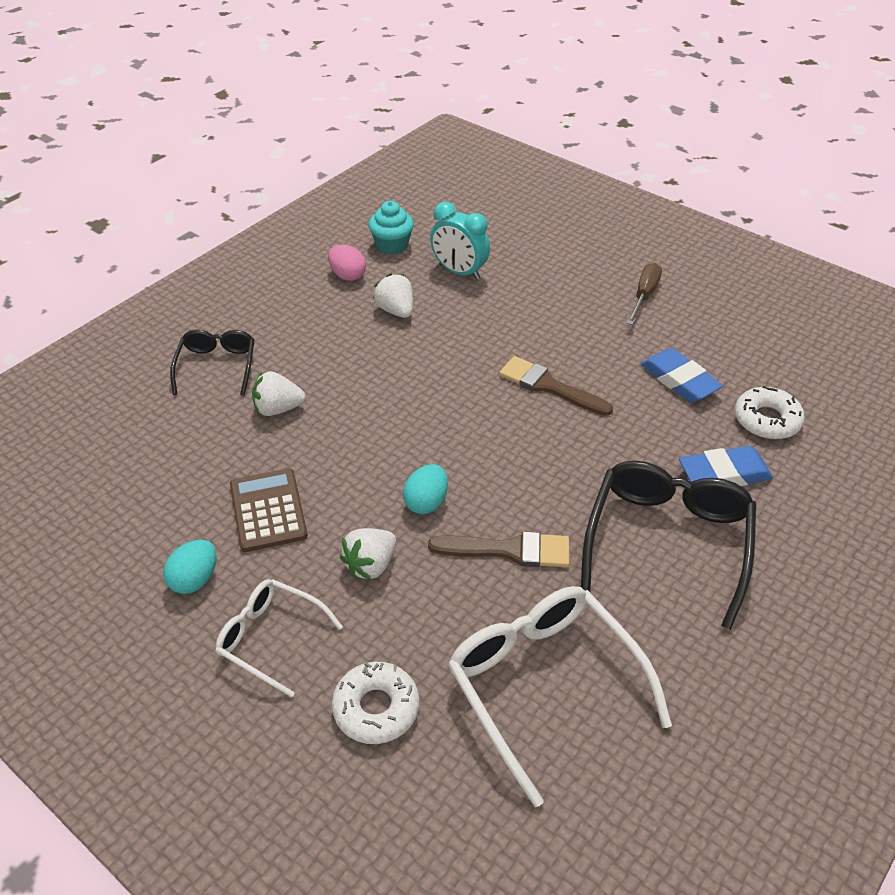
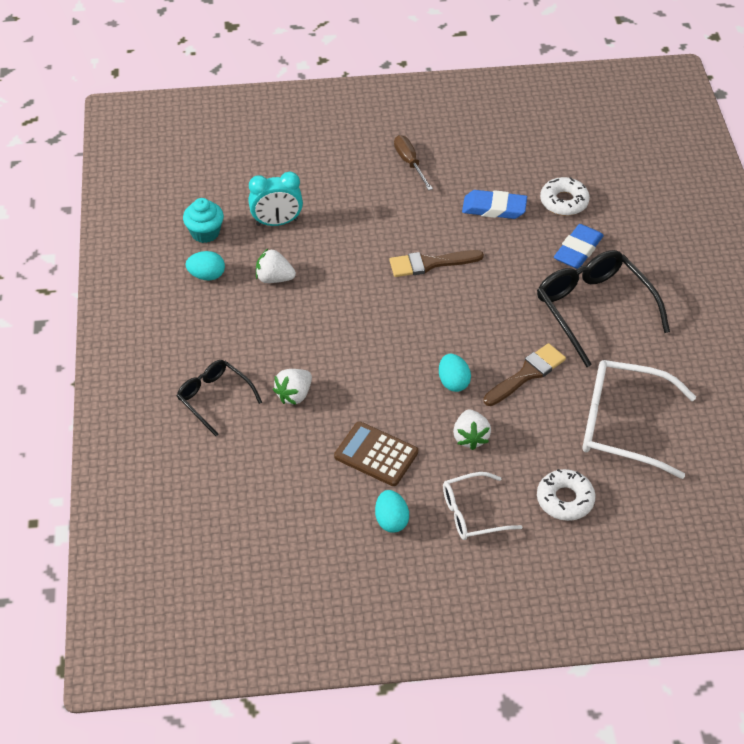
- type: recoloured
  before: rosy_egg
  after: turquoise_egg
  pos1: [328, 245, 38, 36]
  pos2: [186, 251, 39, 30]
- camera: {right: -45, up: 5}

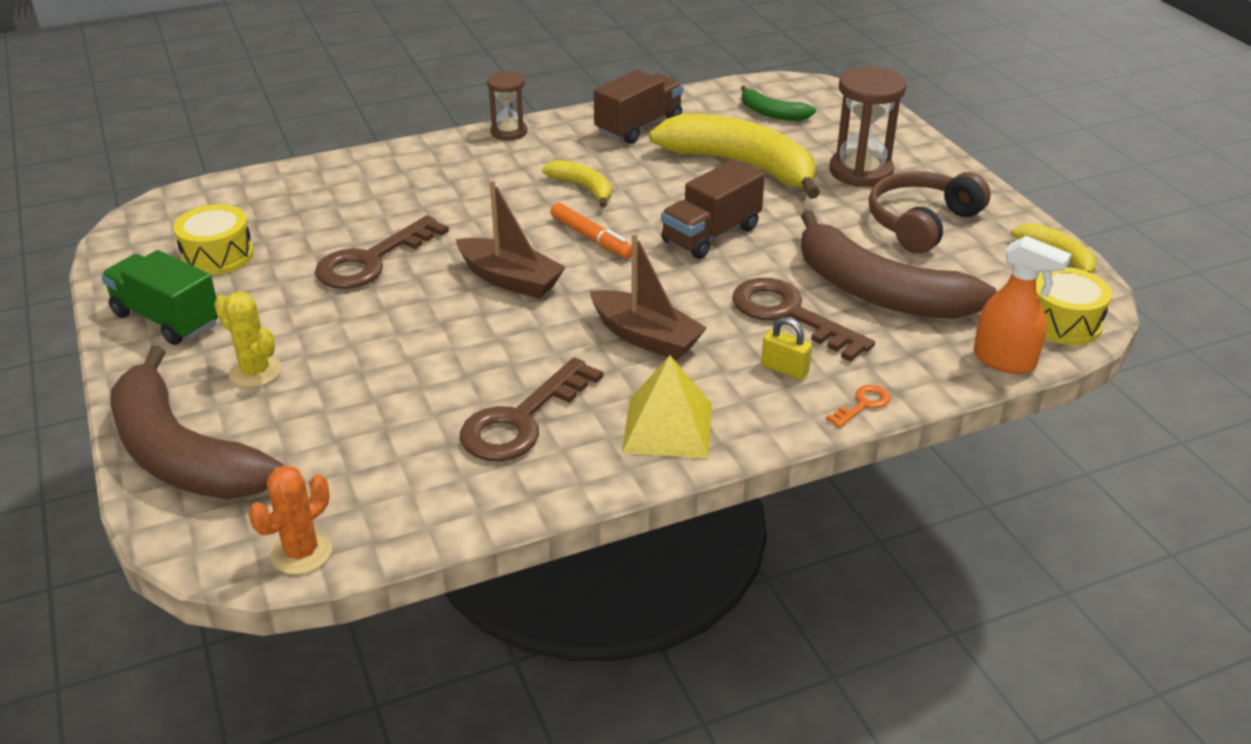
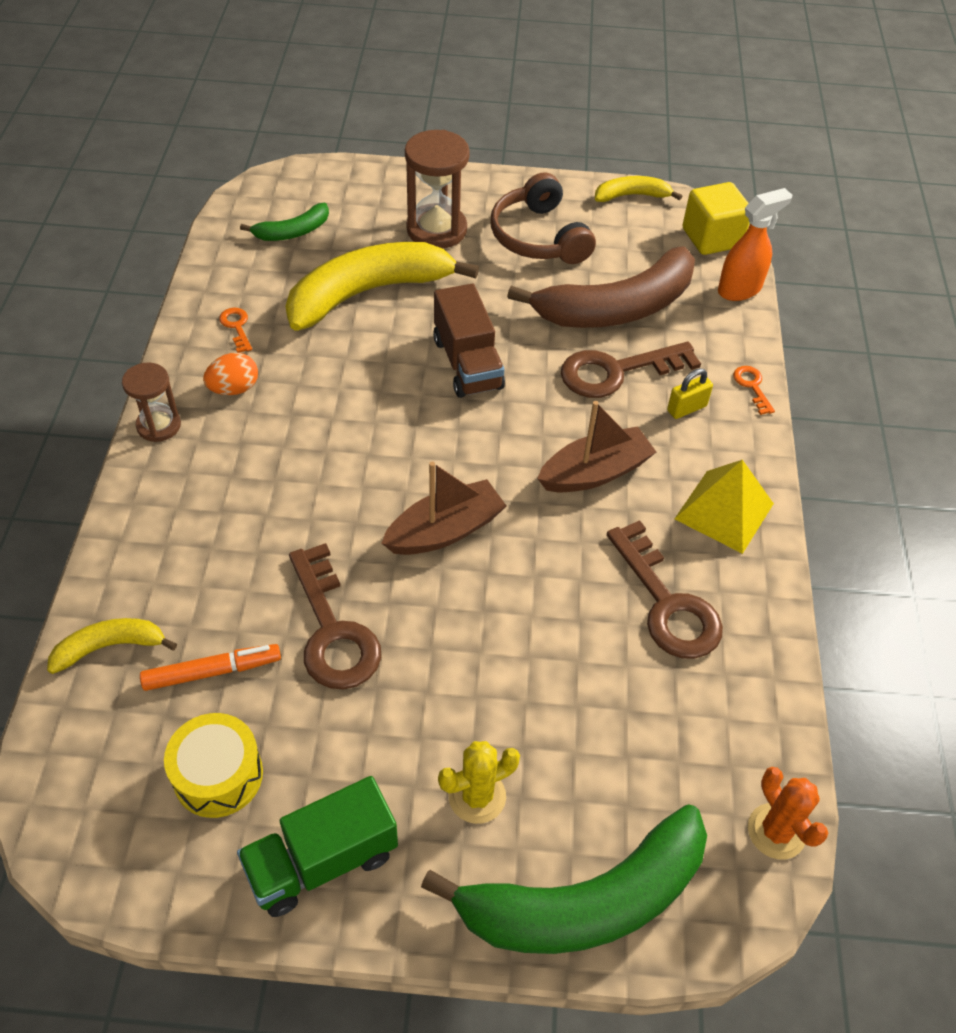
- type: recoloured
  before: brown_banana
  after: emerald_banana
  pos1: [111, 346, 173, 153]
  pos2: [421, 804, 286, 150]
- type: moved
  before: bright_yellow_banana
  pos1: [542, 160, 70, 48]
  pos2: [47, 618, 130, 56]
- type: moved
  before: orange_felt_pen
  pos1: [550, 203, 82, 56]
  pos2: [140, 644, 141, 47]
- type: replaced
  before: brown_lorry
  after: orange_key
  pos1: [594, 70, 89, 74]
  pos2: [219, 308, 33, 45]
- type: replaced
  before: bright_yellow_drum
  after: bright_yellow_block
  pos1: [1036, 267, 76, 78]
  pos2: [683, 182, 67, 73]
- type: added
  after: orange_egg
  pos2: [203, 353, 55, 42]
- camera: {right: -65, up: 15}

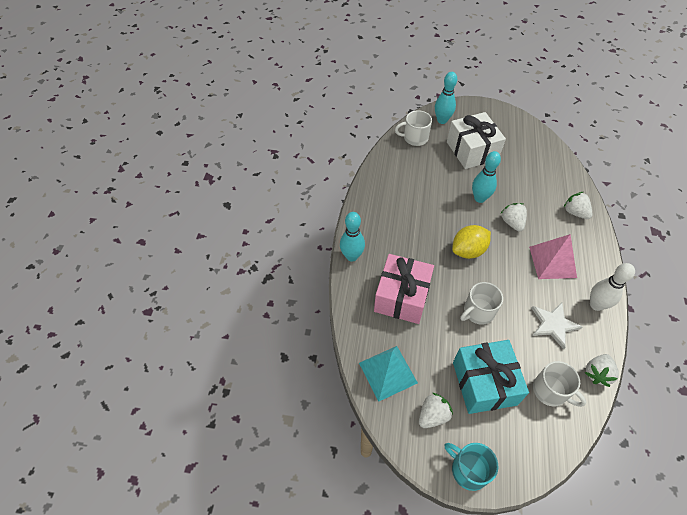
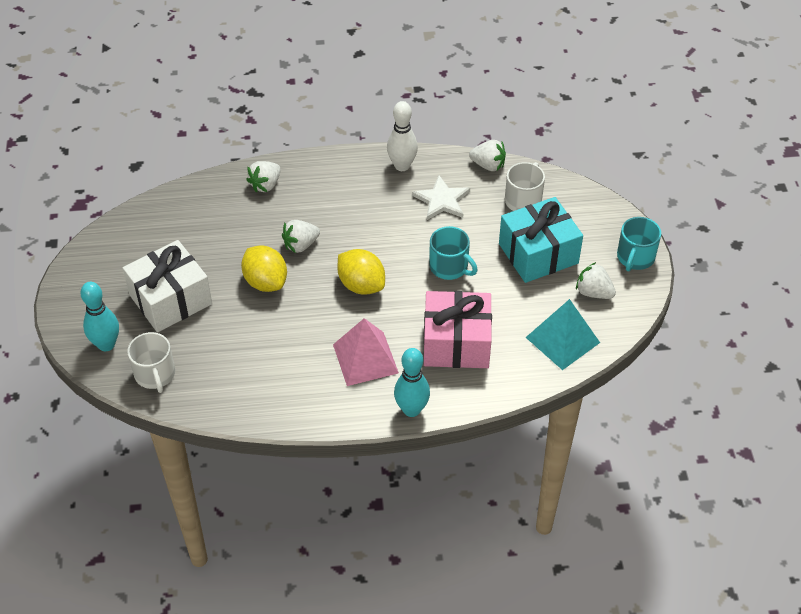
- type: recoloured
  before: pure_white_coffee_mug
  after: turquoise_coffee_mug
  pos1: [460, 282, 43, 43]
  pos2: [429, 226, 49, 54]
- type: replaced
  before: turquoise_bowling_pin
  after: bright_yellow_citrus_fruit
  pos1: [472, 151, 29, 52]
  pos2: [241, 245, 46, 47]
- type: moved
  before: rosy_pyramid_shape
  pos1: [529, 234, 48, 45]
  pos2: [333, 318, 66, 68]
- camera: {right: -105, up: -5}

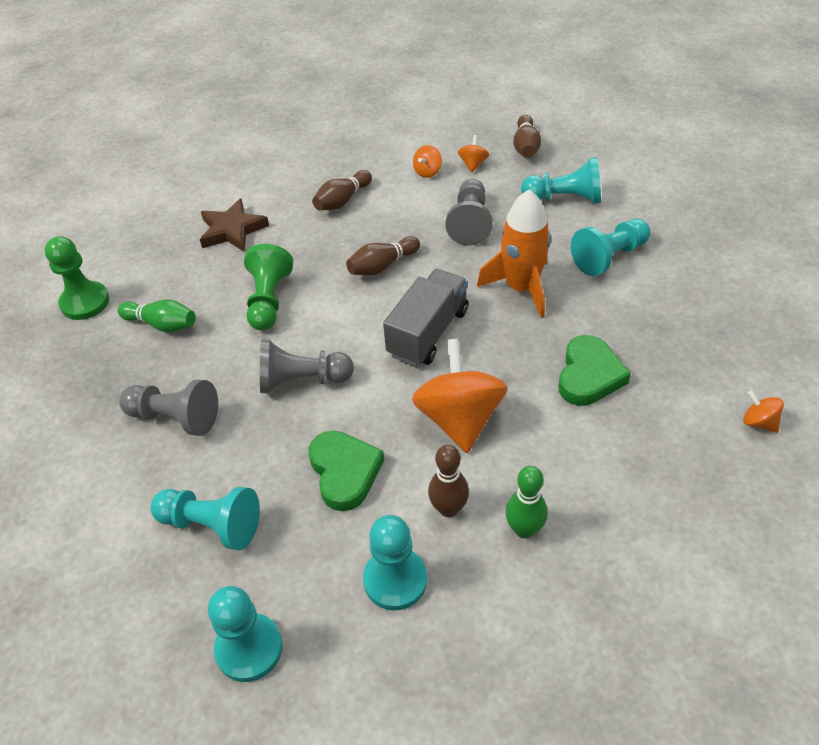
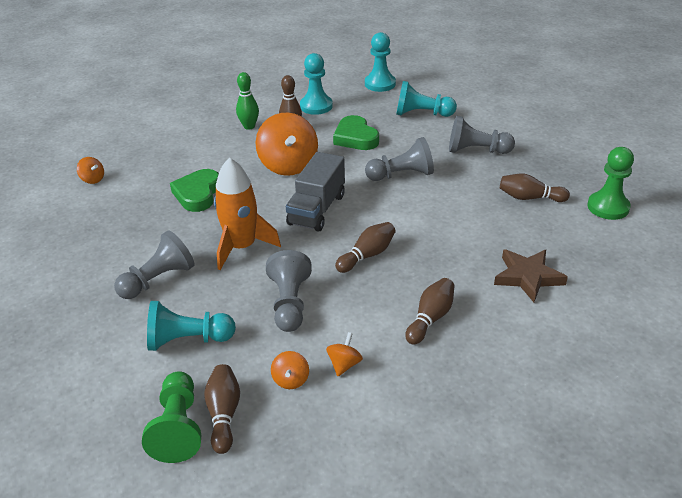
- type: recoloured
  before: emerald_bowling_pin
  after: brown_bowling_pin
  pos1: [118, 299, 78, 34]
  pos2: [500, 174, 70, 28]
- type: moved
  before: emerald_chess_pawn
  pos1: [244, 244, 49, 86]
  pos2: [142, 371, 59, 92]
- type: recoloured
  before: turquoise_chess_pawn
  after: ash-grey_chess_pawn
  pos1: [571, 219, 80, 57]
  pos2: [114, 230, 80, 69]
- camera: {right: 170, up: -10}

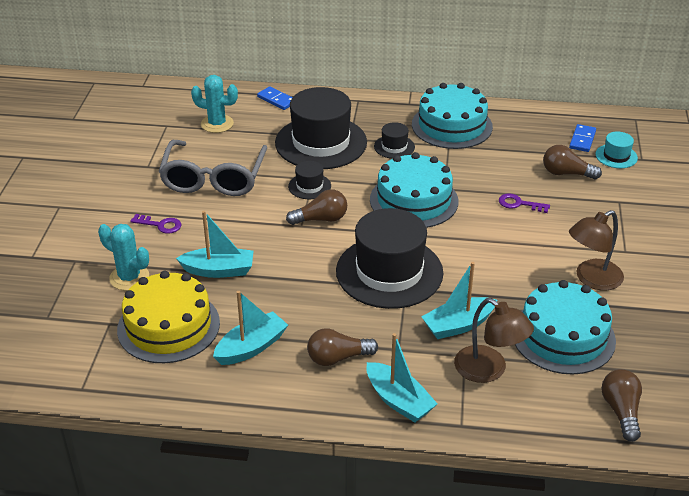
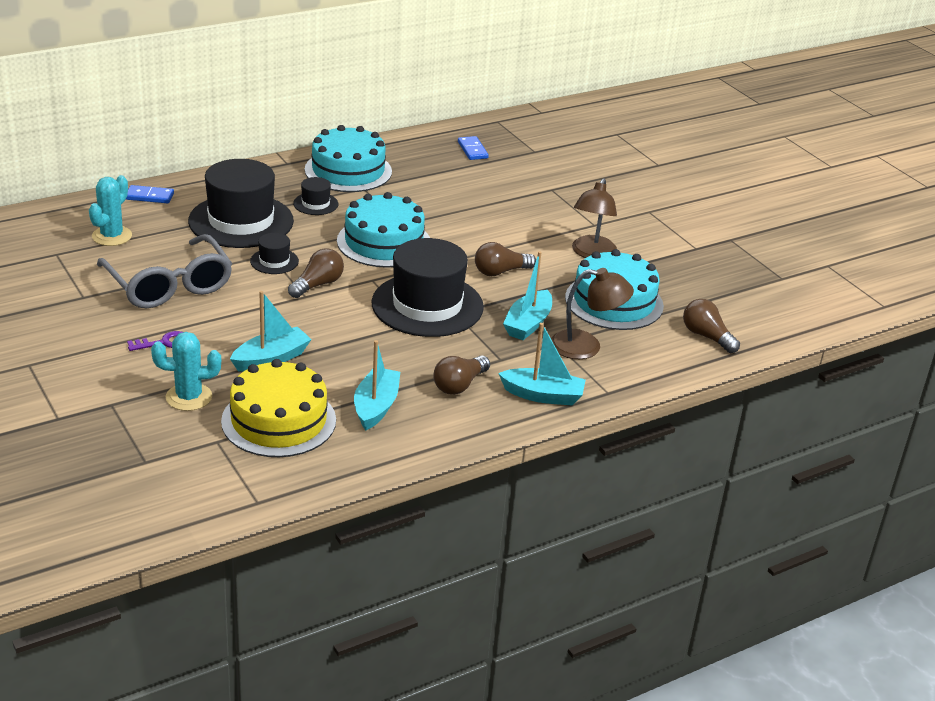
- type: turned
  before: turquoise_saguaro_cactus
  pos1: [191, 75, 47, 58]
  pos2: [89, 175, 43, 71]
  turn: -45
- type: removed
  before: violet_key
  pos1: [499, 193, 51, 20]
- type: moved
  before: brown_light_bulb
  pos1: [543, 145, 59, 34]
  pos2: [475, 242, 61, 34]
- type: removed
  before: turquoise_hat
  pos1: [596, 132, 42, 36]
- camera: {right: -40, up: -5}

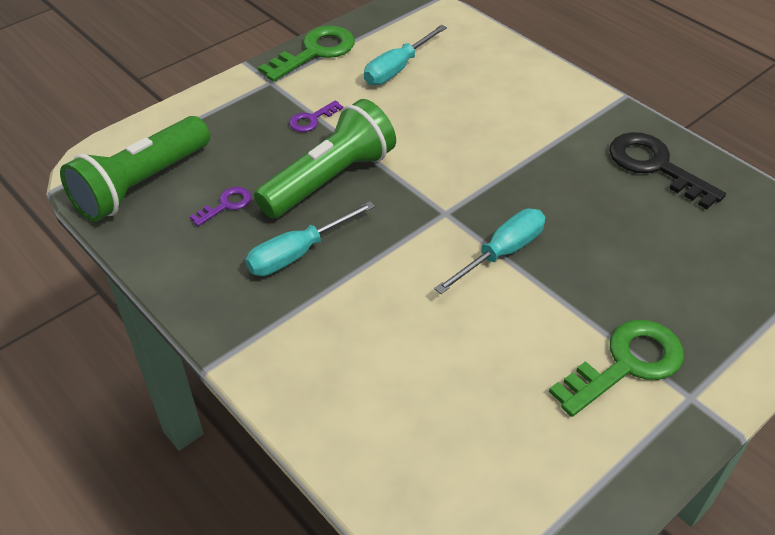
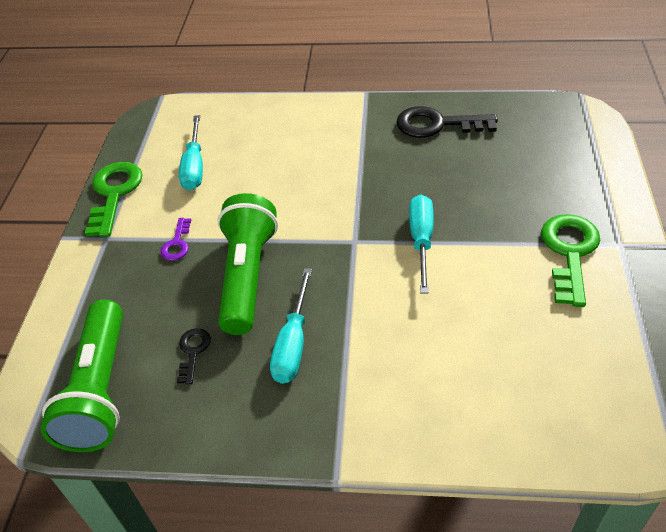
- type: recoloured
  before: violet_key
  after: ebony_key
  pos1: [190, 187, 61, 39]
  pos2: [177, 328, 34, 56]
- camera: {right: -40, up: 0}

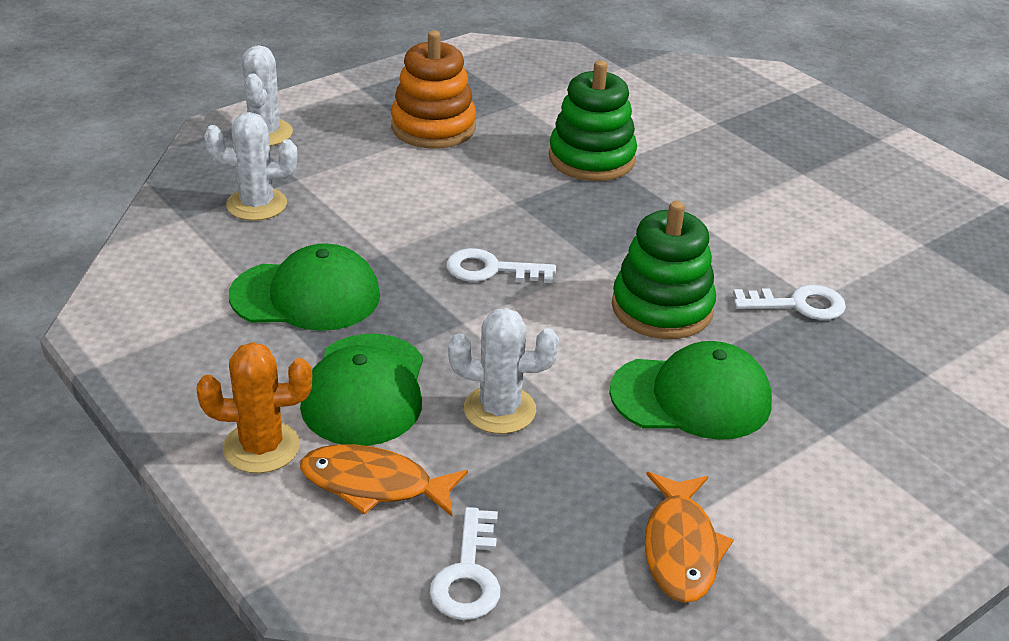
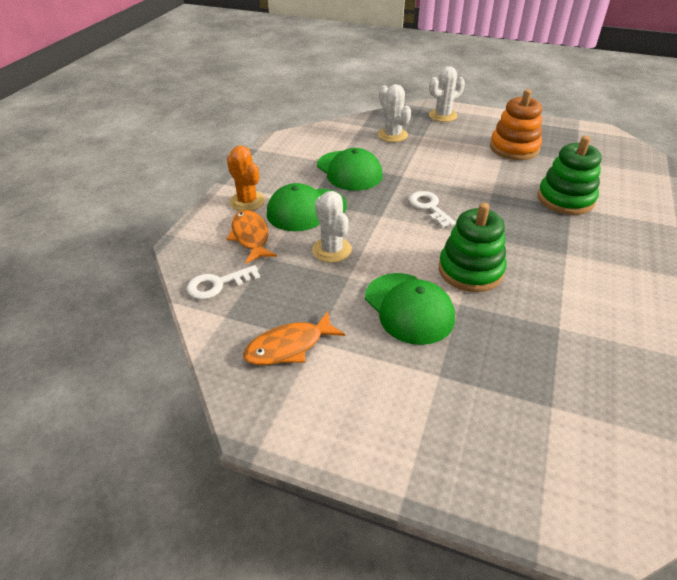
- type: removed
  before: pure_white_key
  pos1: [733, 285, 113, 35]
- camera: {right: 60, up: 5}

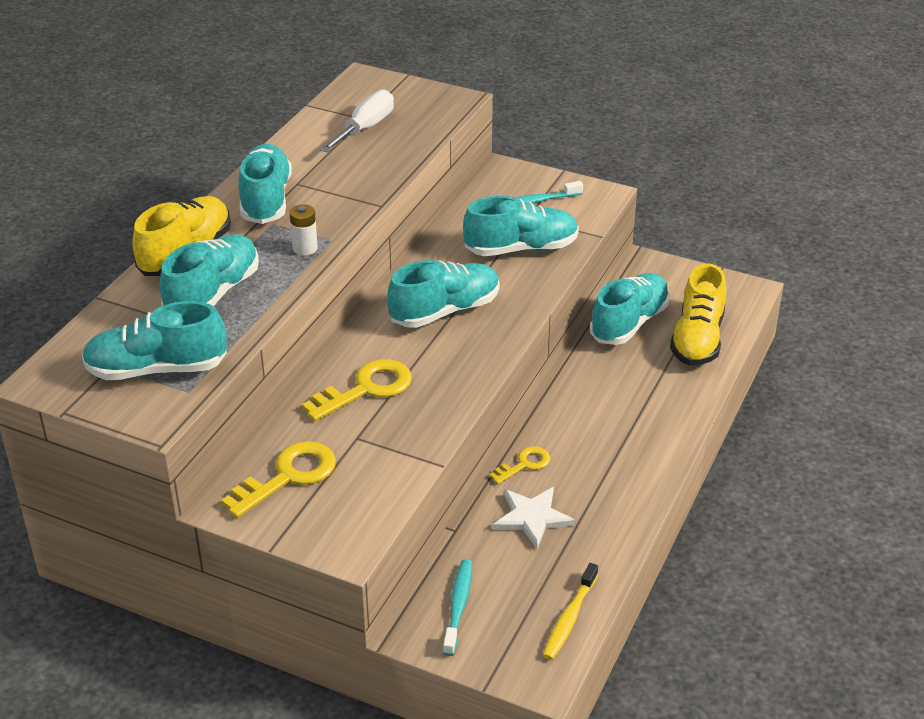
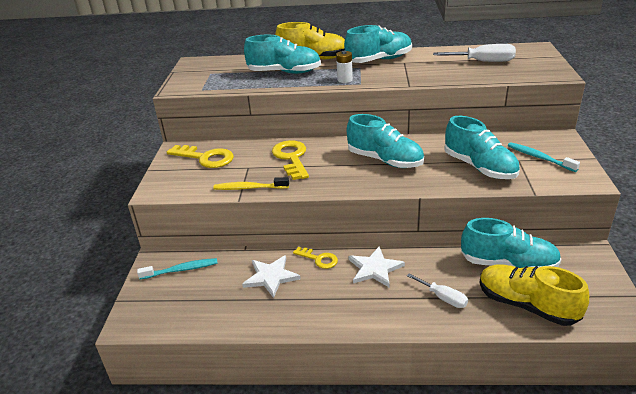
- type: removed
  before: turquoise_lace-up_shoe
  pos1: [82, 301, 145, 79]
- type: turned
  before: bright_yellow_key
  pos1: [302, 359, 110, 62]
  pos2: [272, 140, 37, 40]
  turn: -135
- type: moved
  before: bright_yellow_toothbrush
  pos1: [543, 563, 55, 97]
  pos2: [213, 177, 76, 13]
- type: turned
  before: bright_yellow_lace-up_shoe
  pos1: [670, 264, 56, 102]
  pos2: [479, 264, 110, 62]
  turn: 45
- type: added
  after: pure_white_star_shape
  pos2: [348, 247, 57, 40]
- type: added
  after: pure_white_screwdriver
  pos2: [407, 273, 61, 35]
- camera: {right: 70, up: -5}

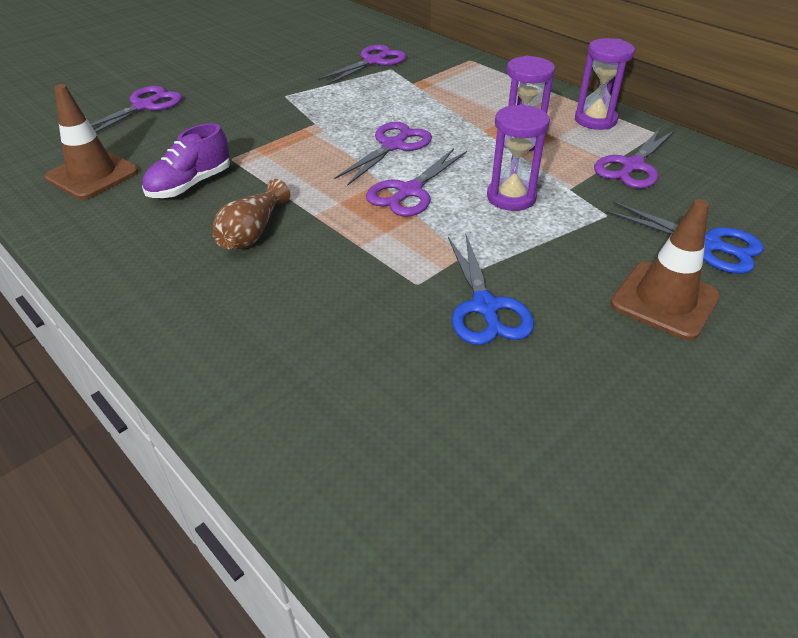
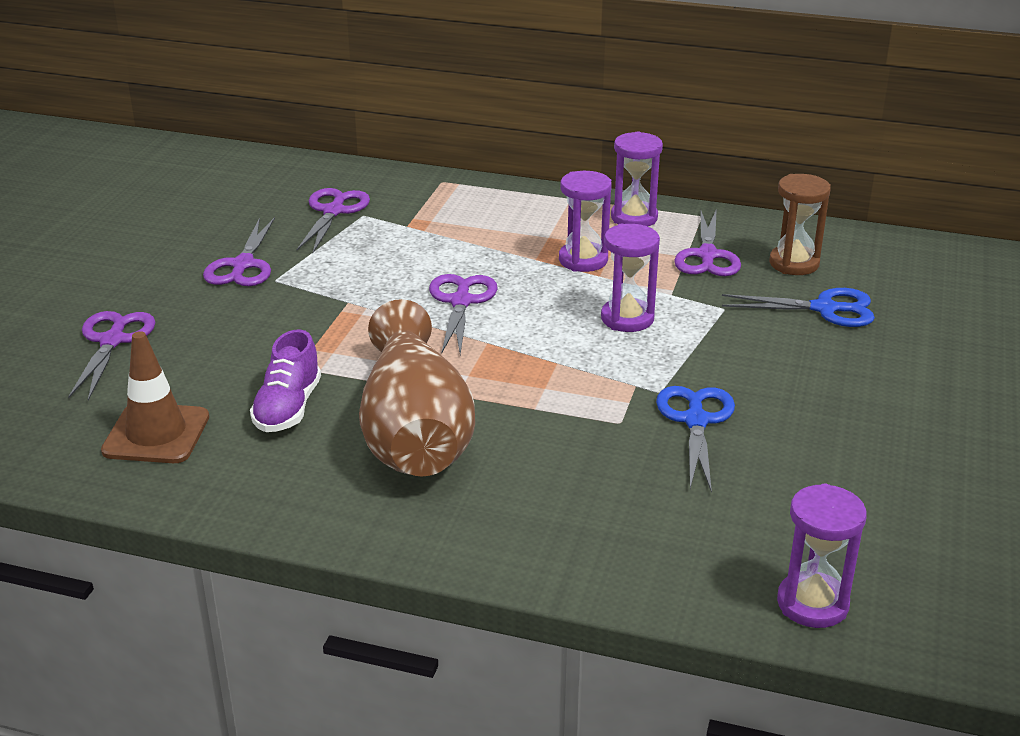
- type: resized
  before: brown_tall_vase
  pos1: [212, 179, 78, 70]
  pos2: [359, 299, 116, 177]
  scale: 2.15
- type: moved
  before: violet_pair_of_scissors
  pos1: [366, 148, 101, 69]
  pos2: [203, 217, 72, 69]
- type: turned
  before: cobalt_pair_of_scissors
  pos1: [448, 235, 86, 110]
  pos2: [656, 386, 79, 107]
  turn: -135
- type: removed
  before: brown_safety_cone
  pos1: [610, 199, 110, 141]
- type: added
  after: brown_sand_timer
  pos2: [769, 174, 62, 101]
- type: added
  after: violet_sand_timer
  pos2: [777, 484, 90, 144]
- camera: {right: -30, up: -10}

